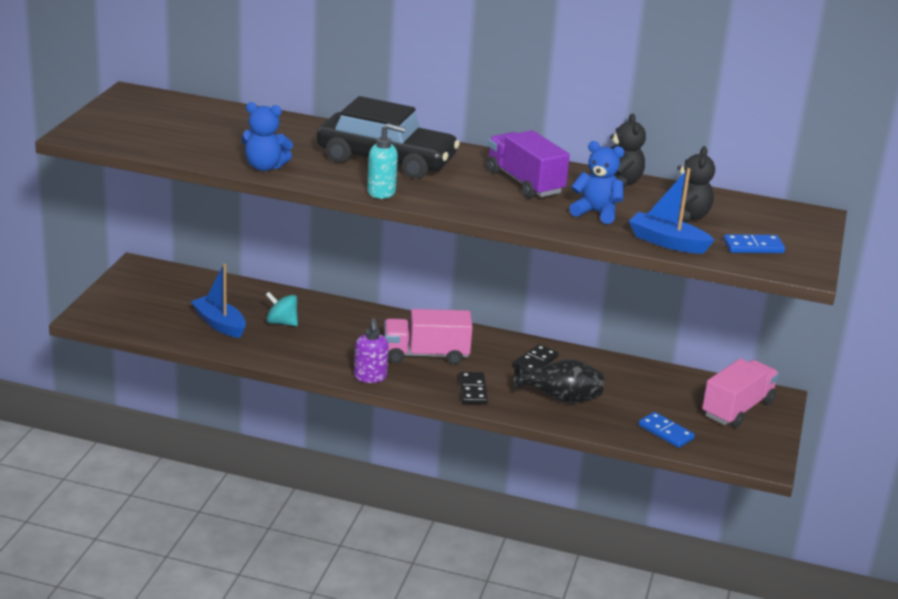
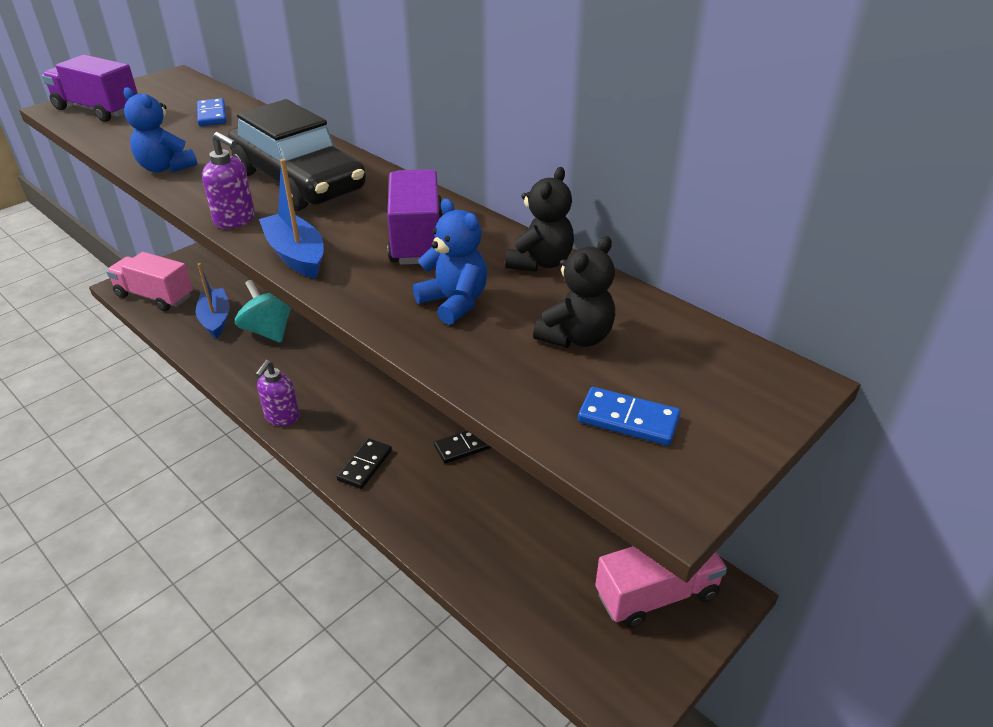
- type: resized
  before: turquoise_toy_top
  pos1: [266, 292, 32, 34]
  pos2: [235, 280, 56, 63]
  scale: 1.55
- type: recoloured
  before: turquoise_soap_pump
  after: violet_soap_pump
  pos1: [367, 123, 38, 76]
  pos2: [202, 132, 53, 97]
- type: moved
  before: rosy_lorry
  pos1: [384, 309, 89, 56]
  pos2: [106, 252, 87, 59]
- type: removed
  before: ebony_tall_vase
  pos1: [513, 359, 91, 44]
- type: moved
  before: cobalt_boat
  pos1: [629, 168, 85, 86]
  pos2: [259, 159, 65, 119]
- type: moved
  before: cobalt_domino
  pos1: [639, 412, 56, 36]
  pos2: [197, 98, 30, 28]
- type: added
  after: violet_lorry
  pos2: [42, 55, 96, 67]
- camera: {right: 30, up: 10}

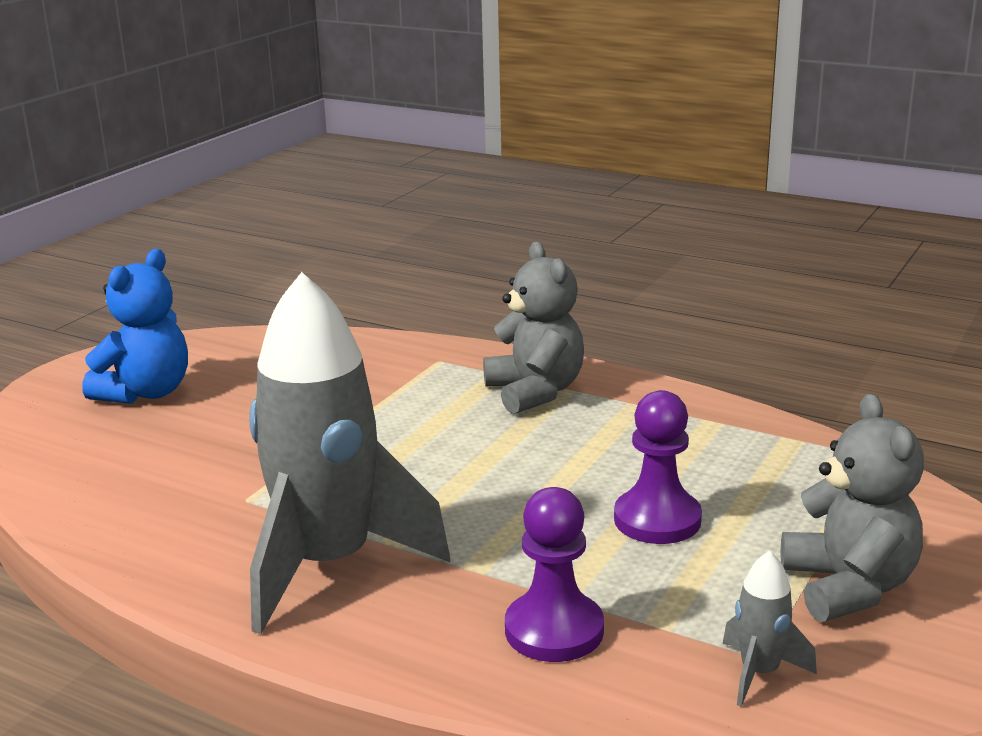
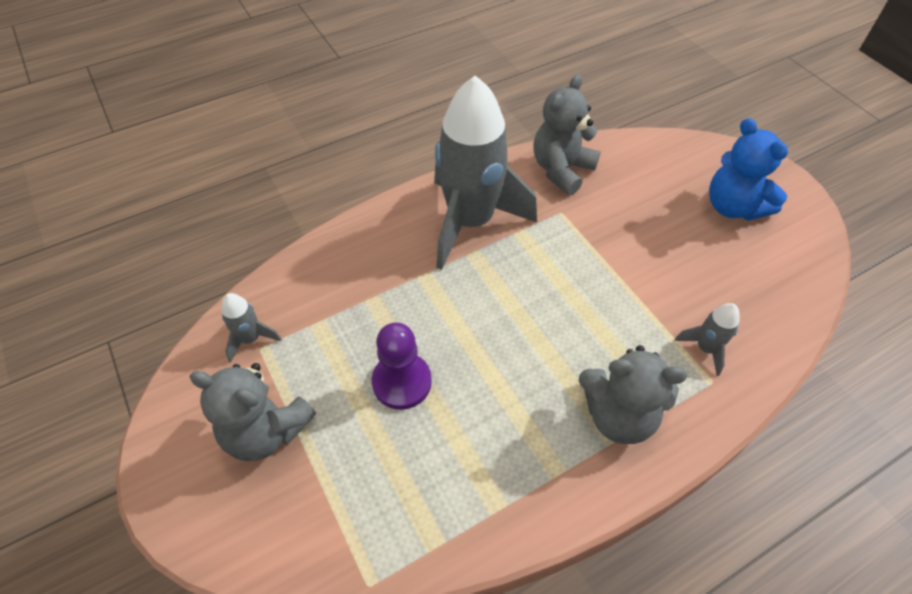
- type: removed
  before: violet_chess_pawn
  pos1: [505, 487, 99, 175]
- type: added
  after: ash-grey_teddy
  pos2: [533, 74, 68, 121]
- type: added
  after: ash-grey_spaceship
  pos2: [675, 303, 65, 73]
- camera: {right: 120, up: 30}

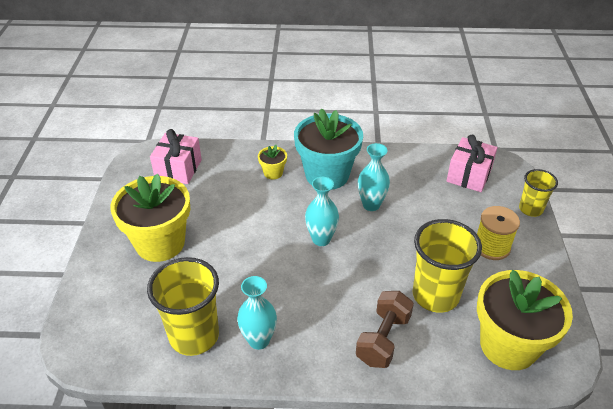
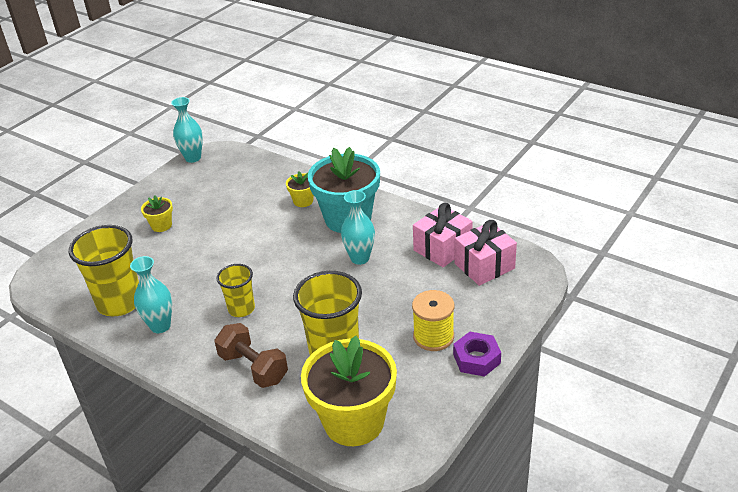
- type: resized
  before: bright_yellow_flower_pot
  pos1: [110, 174, 80, 88]
  pos2: [141, 196, 32, 36]
  scale: 0.44
- type: moved
  before: rosy_wrapped_gift
  pos1: [150, 129, 52, 55]
  pos2: [413, 203, 60, 64]
- type: moved
  before: turquoise_tall_vase
  pos1: [305, 177, 34, 69]
  pos2: [171, 97, 32, 66]
- type: turned
  before: brown_dumbbell
  pos1: [356, 291, 58, 77]
  pos2: [214, 323, 74, 65]
  turn: 75
- type: moved
  before: bright_yellow_beaker
  pos1: [519, 169, 39, 48]
  pos2: [216, 264, 39, 53]
- type: added
  after: violet_nut
  pos2: [453, 332, 48, 45]
- camera: {right: 35, up: -5}

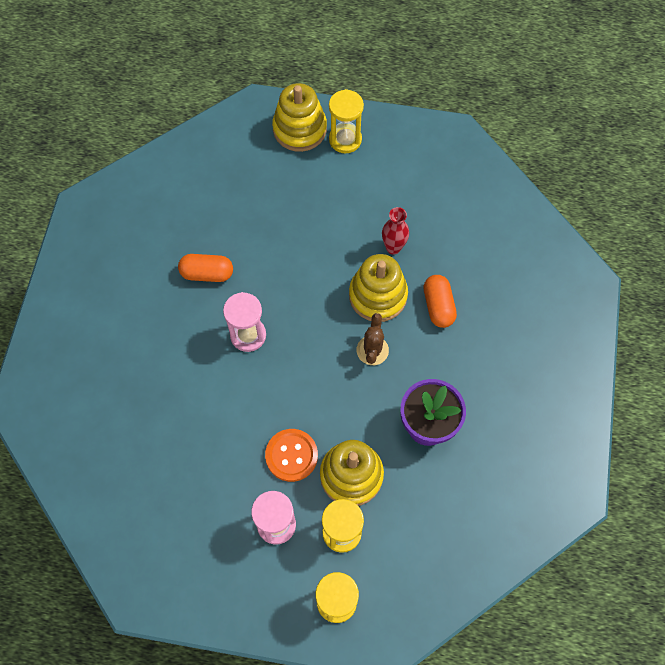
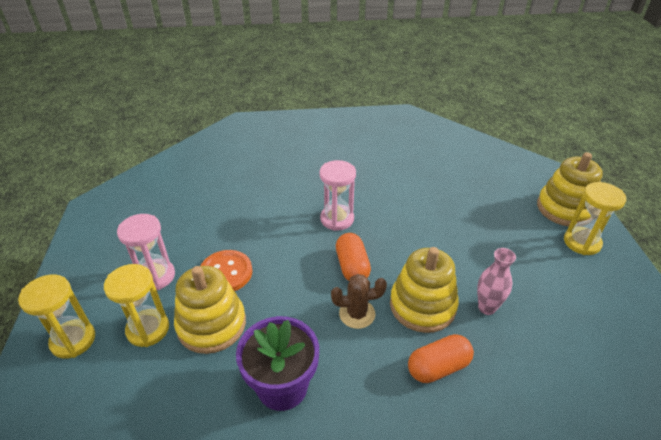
- type: moved
  before: orange_pill_shape
  pos1: [178, 254, 55, 28]
  pos2: [336, 233, 35, 48]
- type: recoloured
  before: red_tall_vase
  after: rosy_tall_vase
  pos1: [382, 207, 27, 48]
  pos2: [477, 248, 39, 67]
- camera: {right: 75, up: -25}

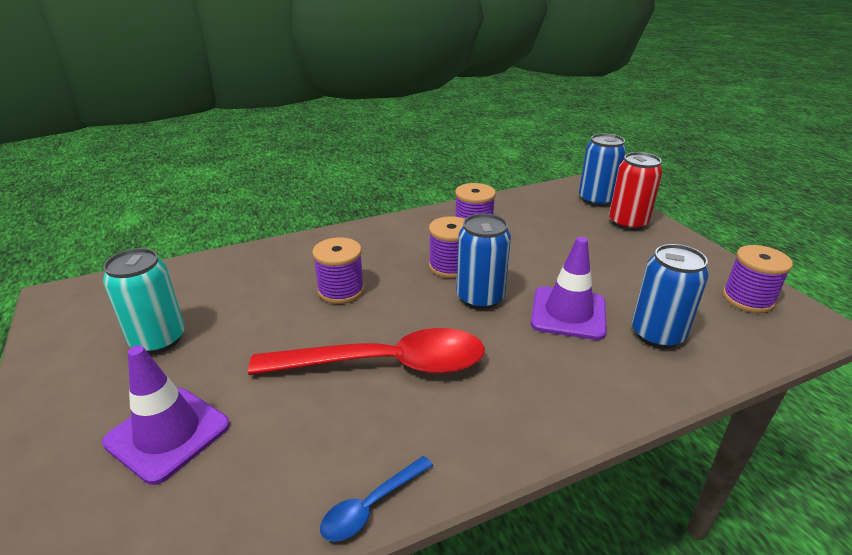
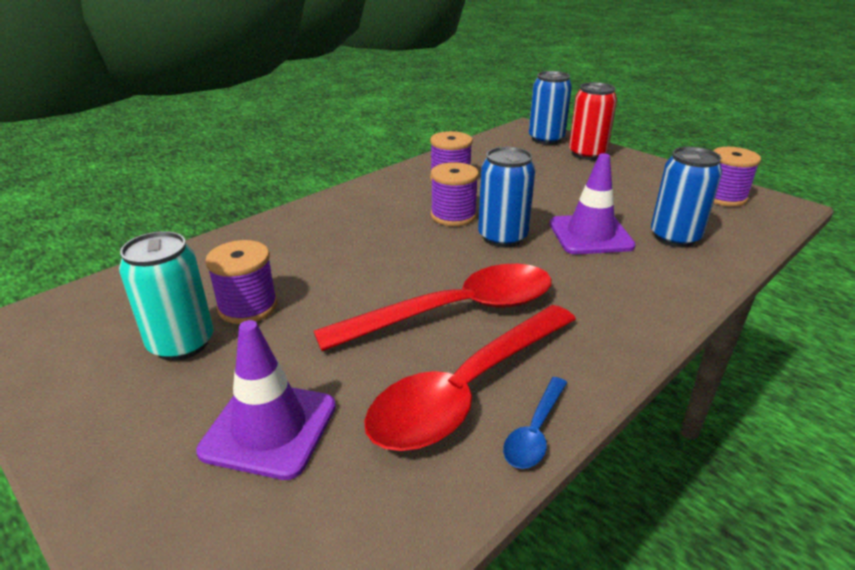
- type: moved
  before: violet_spool
  pos1: [312, 237, 52, 67]
  pos2: [205, 240, 73, 84]
- type: added
  after: red_teaspoon
  pos2: [364, 305, 212, 146]
- camera: {right: -20, up: 0}

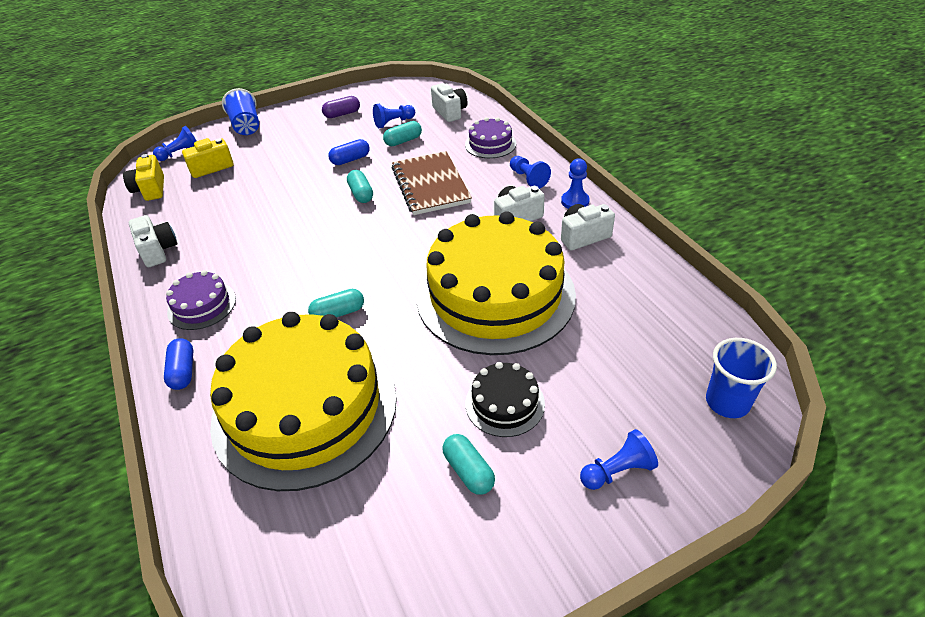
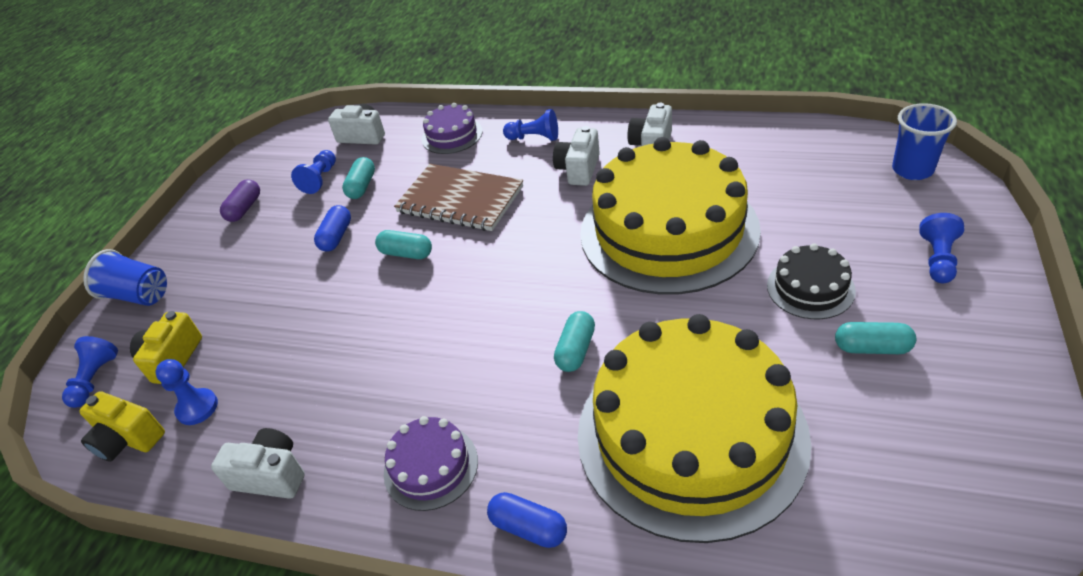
- type: moved
  before: cobalt_chess_pawn
  pos1: [561, 158, 29, 51]
  pos2: [155, 359, 63, 66]
- camera: {right: -45, up: 0}

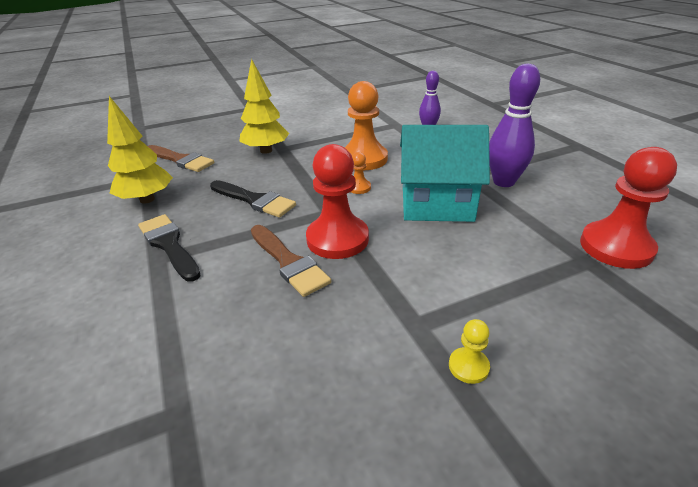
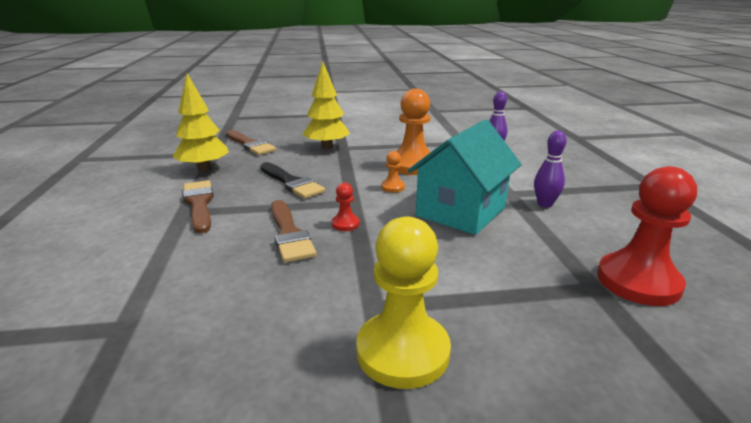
- type: recoloured
  before: ebony_paintbrush
  after: brown_paintbrush
  pos1: [138, 214, 63, 68]
  pos2: [183, 180, 31, 54]
- type: resized
  before: red_chess_pawn
  pos1: [306, 144, 63, 115]
  pos2: [332, 183, 28, 48]
  scale: 0.45
- type: turned
  before: turquoise_house
  pos1: [400, 125, 90, 97]
  pos2: [408, 119, 114, 116]
  turn: -75
- type: resized
  before: bright_yellow_chess_pawn
  pos1: [449, 319, 41, 65]
  pos2: [356, 216, 95, 173]
  scale: 2.22
- type: resized
  before: violet_bowling_pin
  pos1: [489, 64, 51, 123]
  pos2: [534, 131, 33, 77]
  scale: 0.62
- camera: {right: 15, up: -10}

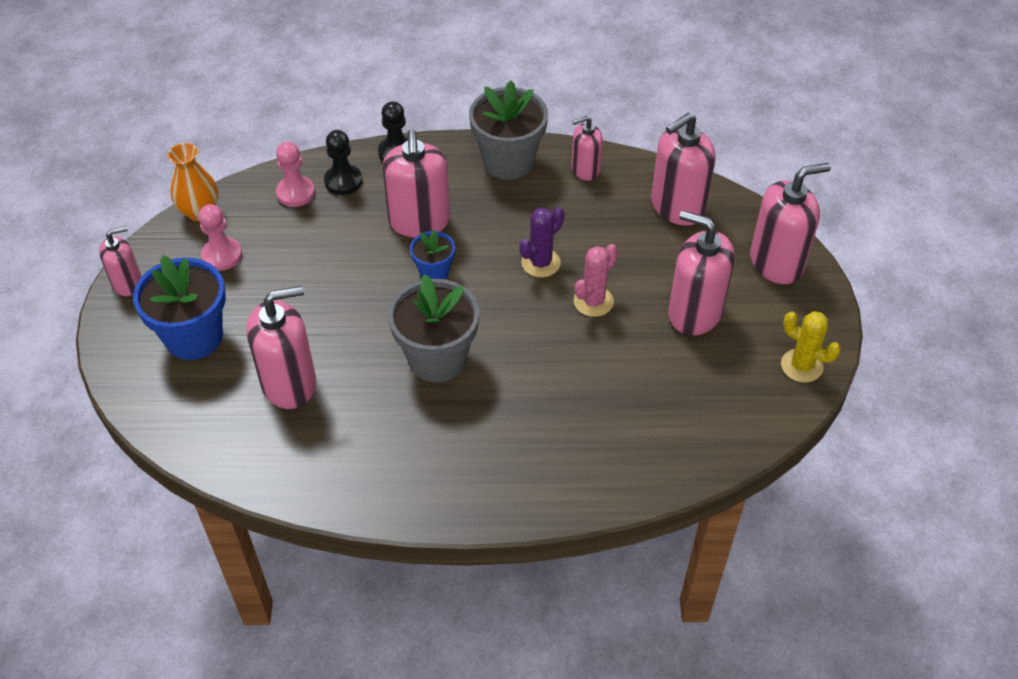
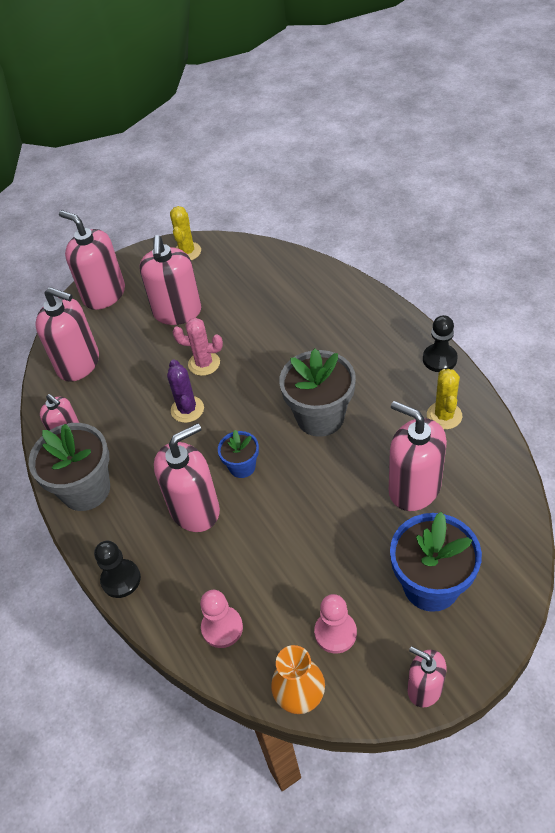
- type: moved
  before: ebony_chess_pawn
  pos1: [324, 130, 38, 65]
  pos2: [423, 315, 35, 57]
- type: turned
  before: violet_saguaro_cactus
  pos1: [519, 207, 46, 70]
  pos2: [167, 359, 37, 64]
  turn: 60
- type: added
  after: bright_yellow_saguaro_cactus
  pos2: [427, 369, 35, 60]
- camera: {right: -115, up: 0}

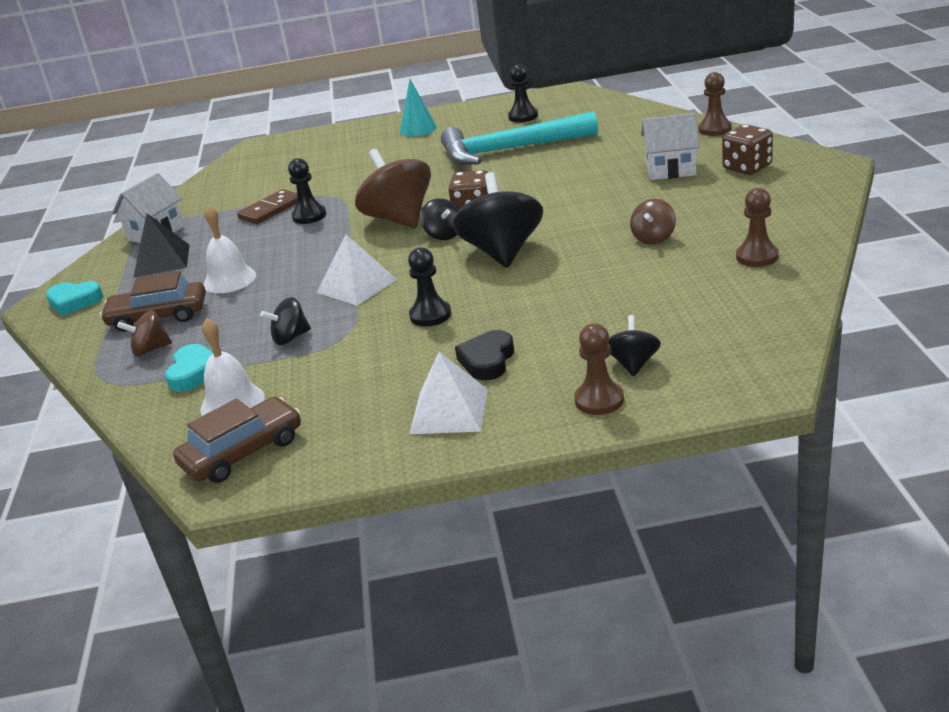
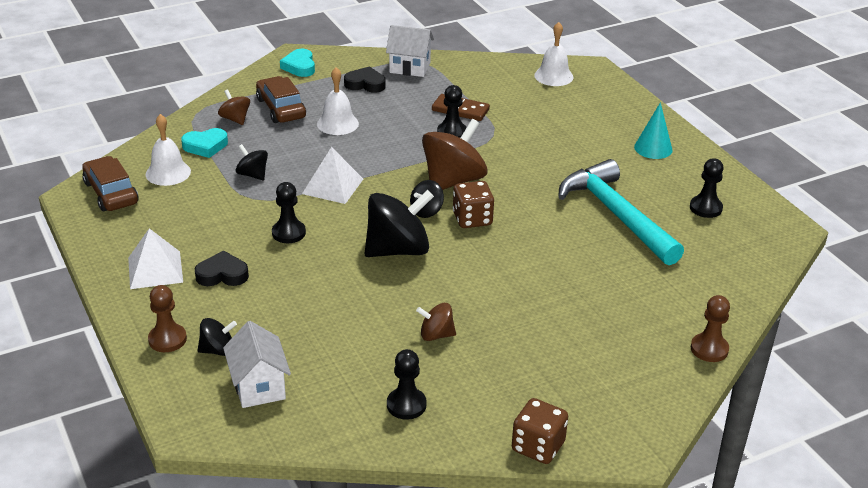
- type: replaced
  before: ebony_pyramid_shape
  after: ebony_heart
  pos1: [133, 213, 57, 65]
  pos2: [344, 66, 42, 27]
- type: turned
  before: brown_automobile
  pos1: [173, 397, 128, 86]
  pos2: [82, 156, 57, 55]
  turn: -150
- type: moved
  before: pure_white_house
  pos1: [641, 113, 59, 67]
  pos2: [223, 321, 68, 87]
- type: moved
  before: brown_dice
  pos1: [722, 124, 51, 51]
  pos2: [512, 398, 56, 66]
- type: recoloured
  before: brown_chess_pawn
  after: ebony_chess_pawn
  pos1: [736, 188, 43, 79]
  pos2: [387, 349, 40, 71]
- type: added
  after: pure_white_hand_bell
  pos2: [534, 22, 40, 64]
- camera: {right: 65, up: 5}

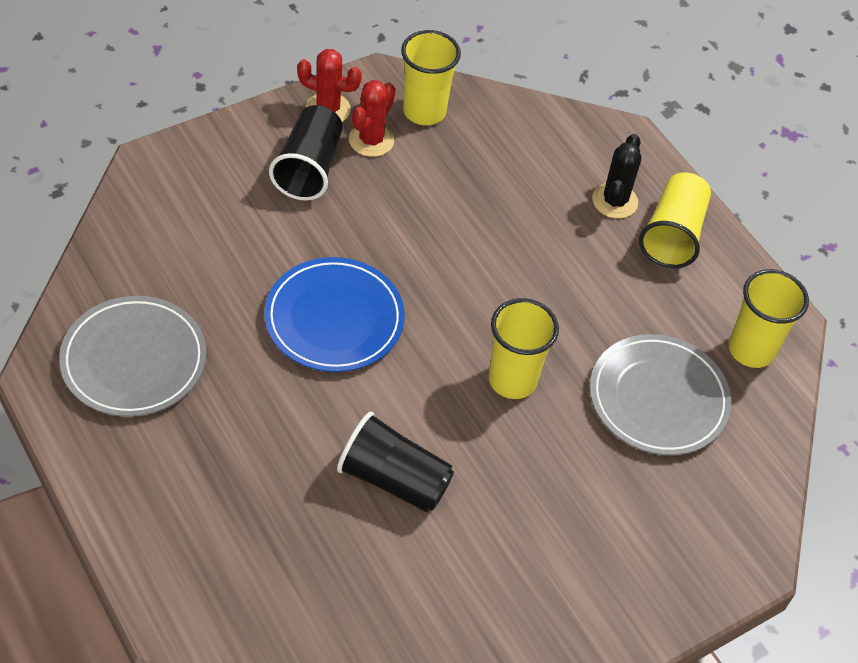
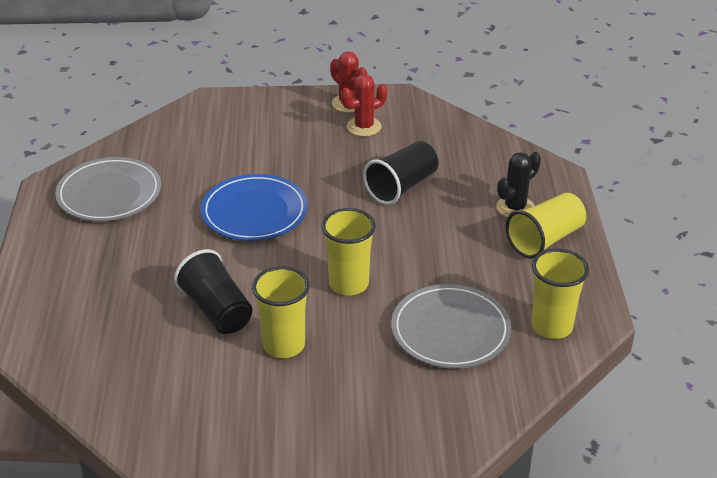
- type: moved
  before: ebony_beaker
  pos1: [269, 105, 74, 96]
  pos2: [363, 141, 75, 64]
- type: moved
  before: bright_yellow_beaker
  pos1: [401, 30, 60, 95]
  pos2: [252, 266, 58, 92]
- camera: {right: 35, up: -15}

